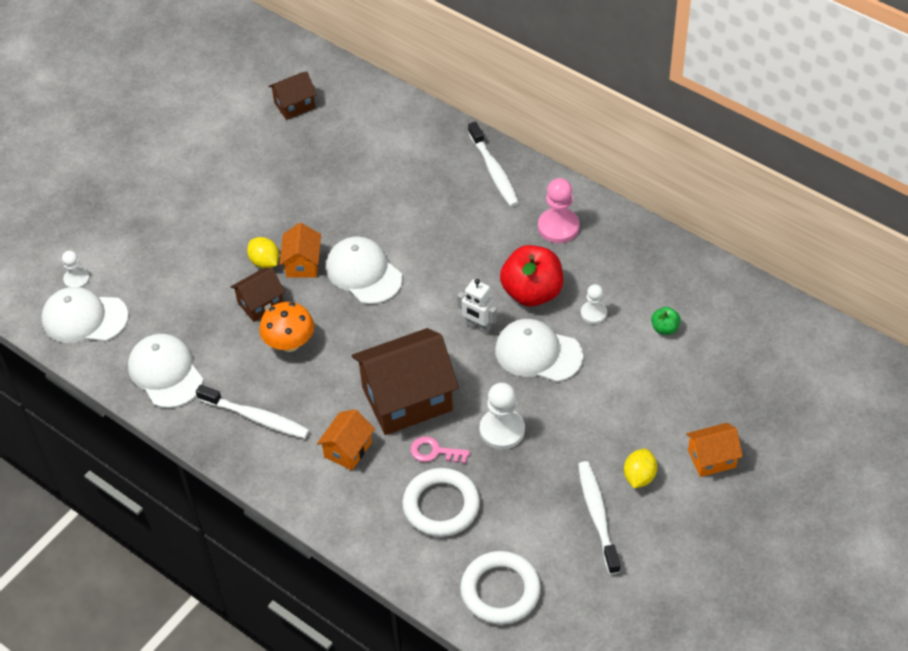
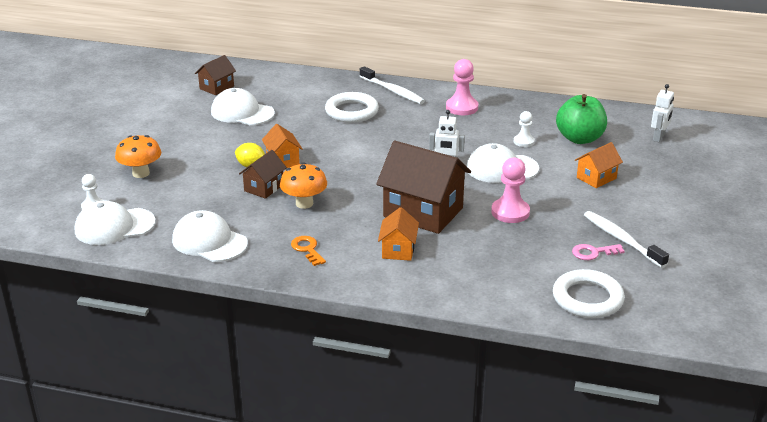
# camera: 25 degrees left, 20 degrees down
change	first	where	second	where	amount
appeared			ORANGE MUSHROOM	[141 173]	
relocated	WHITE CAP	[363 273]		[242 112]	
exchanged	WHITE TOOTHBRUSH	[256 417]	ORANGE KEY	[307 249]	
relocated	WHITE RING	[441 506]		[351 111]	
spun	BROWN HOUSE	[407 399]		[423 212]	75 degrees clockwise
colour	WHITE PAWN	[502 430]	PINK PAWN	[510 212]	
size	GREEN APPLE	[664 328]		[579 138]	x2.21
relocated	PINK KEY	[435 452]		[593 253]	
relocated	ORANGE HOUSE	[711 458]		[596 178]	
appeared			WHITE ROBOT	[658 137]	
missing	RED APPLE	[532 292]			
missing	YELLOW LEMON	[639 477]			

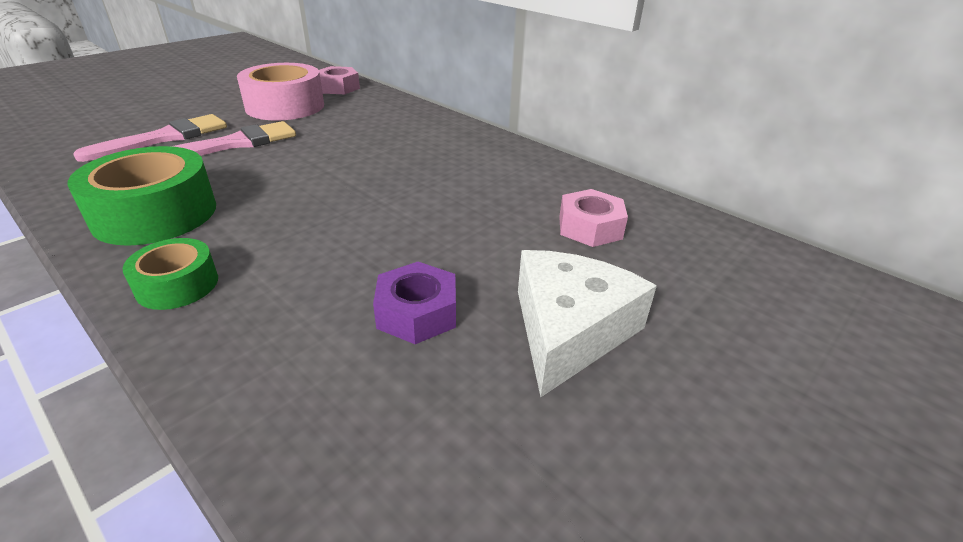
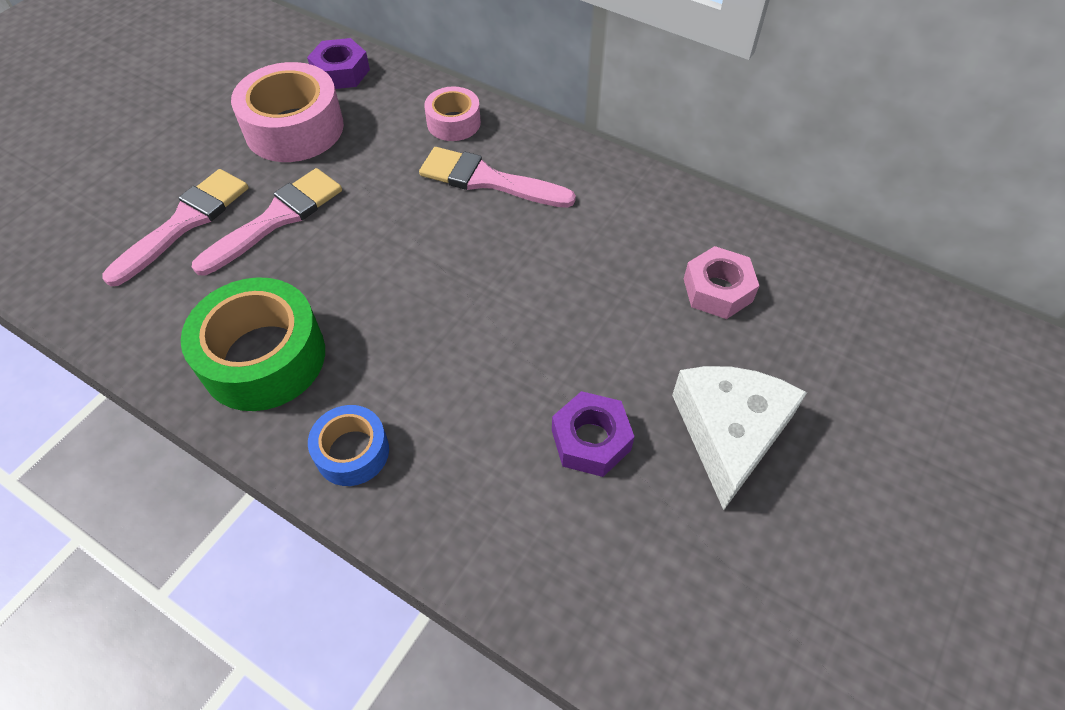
# camera: 10 degrees left, 20 degrees up
change	first	where	second	where	amount
colour	PINK NUT	[338 87]	PURPLE NUT	[341 72]	
colour	GREEN TAPE	[177 285]	BLUE TAPE	[352 452]	
appeared			PINK BRUSH	[488 180]	
appeared			PINK TAPE	[453 123]	

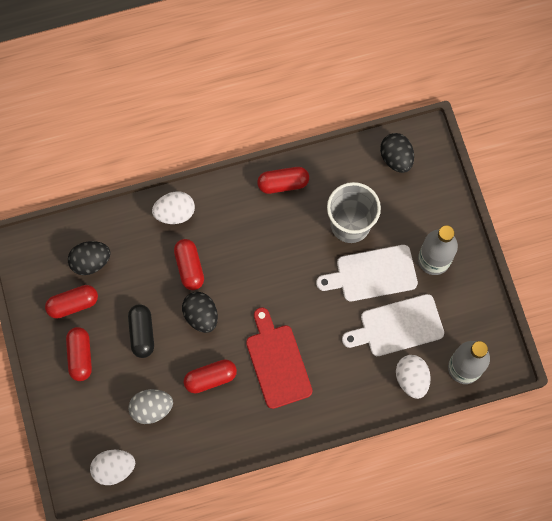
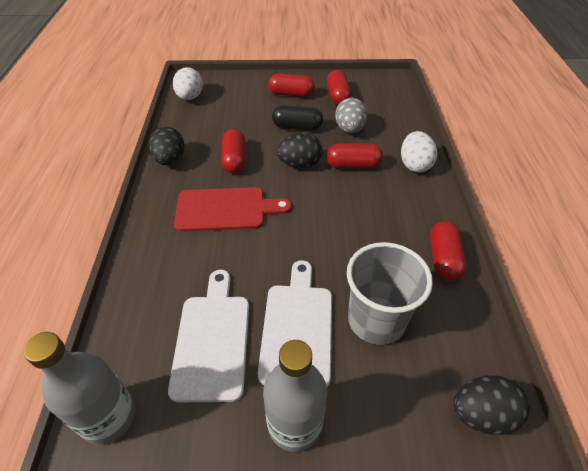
# camera: 105 degrees right, 25 degrees down
change	first	where	second	where	amount
relocated	BLACK EGG	[91 262]		[170 160]	
relocated	GREY EGG	[152 408]		[349 129]	
missing	WHITE EGG	[411 379]			

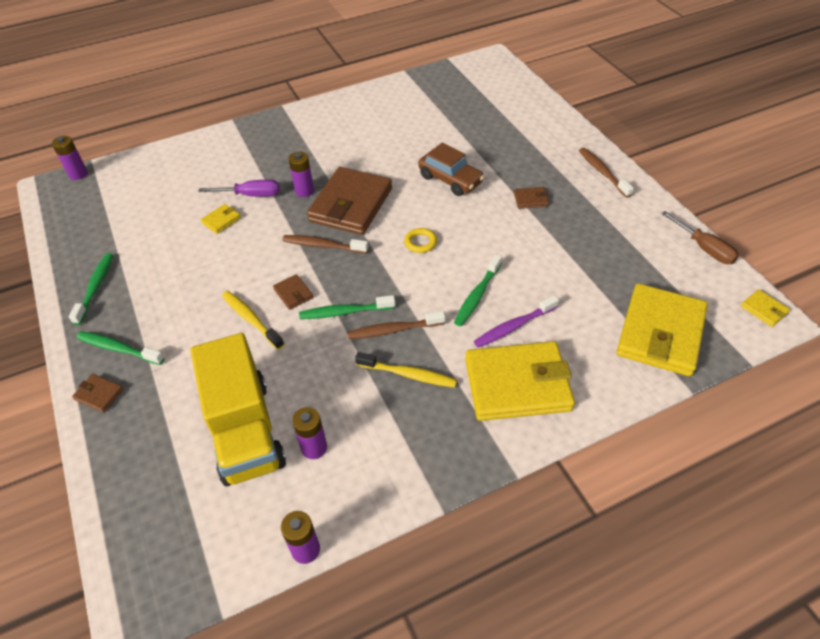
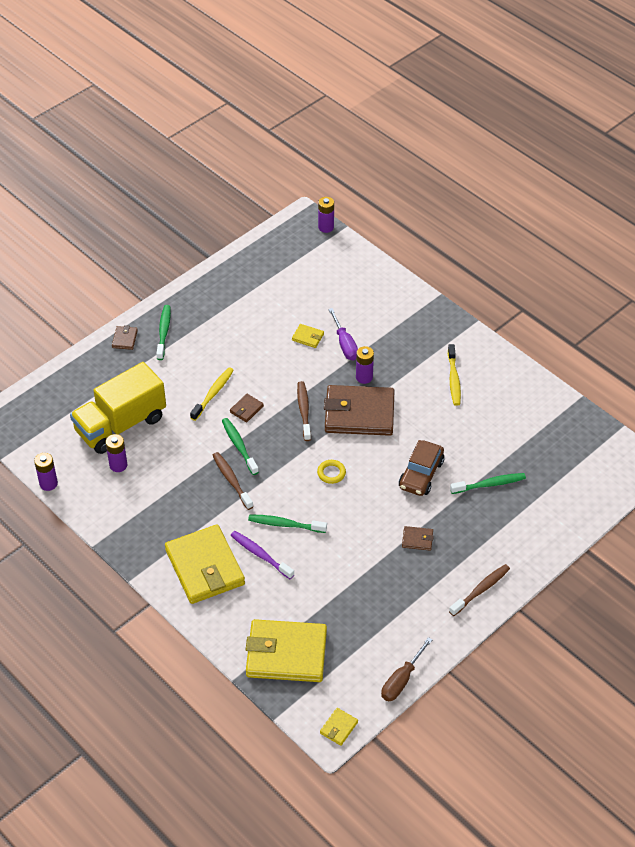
# camera: 70 degrees right, 0 degrees up
change	first	where	second	where	amount
spun	BROWN WALLET	[530 199]		[417 539]	60 degrees counterclockwise
relocated	YELLOW TOOTHBRUSH	[409 375]		[453 379]	
relocated	GREEN TOOTHBRUSH	[95 287]		[490 484]	

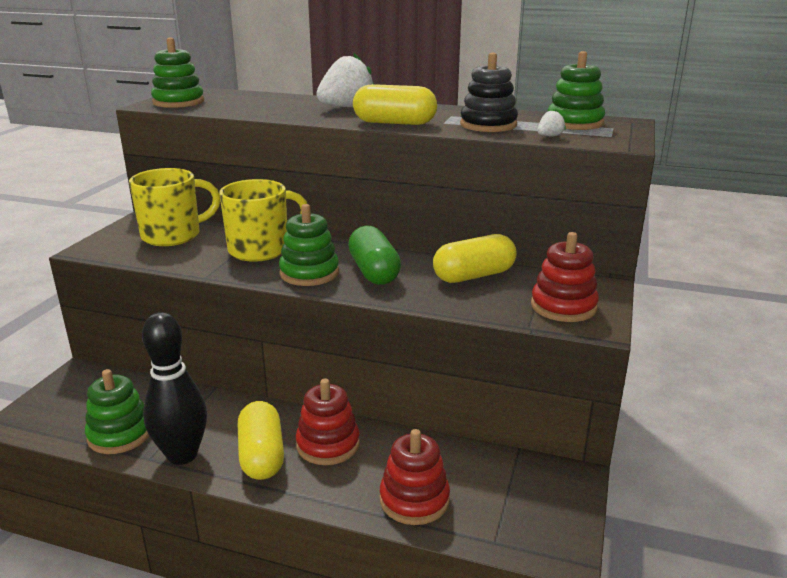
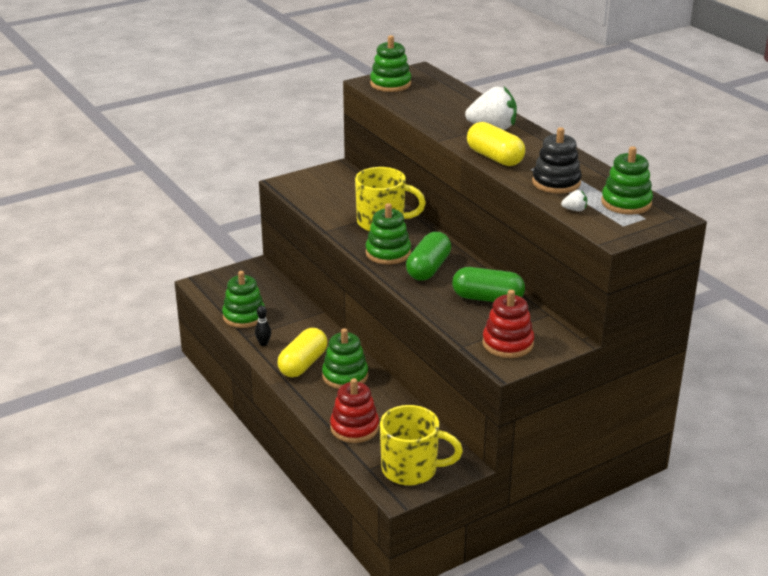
# camera: 40 degrees right, 5 degrees up
change	first	where	second	where	amount
size	BLACK BOWLING PIN	[182 455]		[263 343]	x0.41
colour	RED STACKING TOY	[328 444]	GREEN STACKING TOY	[345 376]	
relocated	YELLOW MUG	[173 235]		[411 469]	
colour	YELLOW CAPSULE	[474 276]	GREEN CAPSULE	[487 298]	

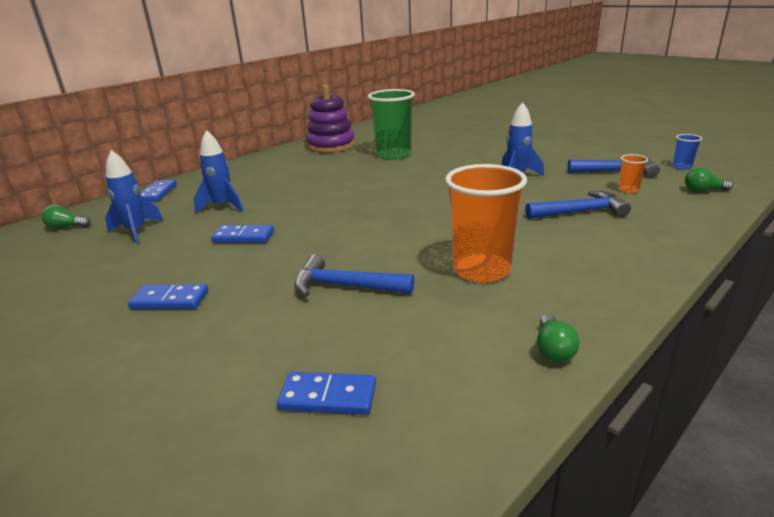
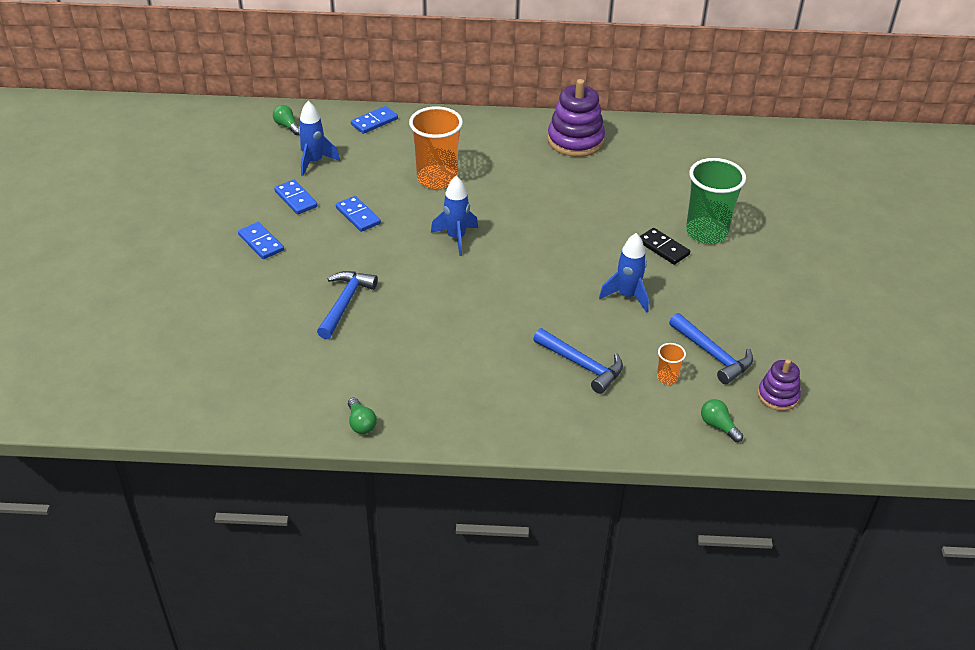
# camera: 45 degrees right, 15 degrees up
change	first	where	second	where	amount
relocated	BLUE DOMINO	[328 396]		[296 199]	
spun	BLUE HAMMER	[345 286]		[345 303]	45 degrees clockwise
spun	GREEN LIGHT BULB	[553 349]		[361 423]	75 degrees counterclockwise
relocated	ORANGE CUP	[481 270]		[437 179]	
relocated	BLUE ROCKET	[223 206]		[456 238]	
appeared			BLACK DOMINO	[663 248]	
relocated	GREEN CUP	[394 155]		[706 232]	
exchanged	BLUE CUP	[682 167]	PURPLE STACKING TOY	[778 396]	

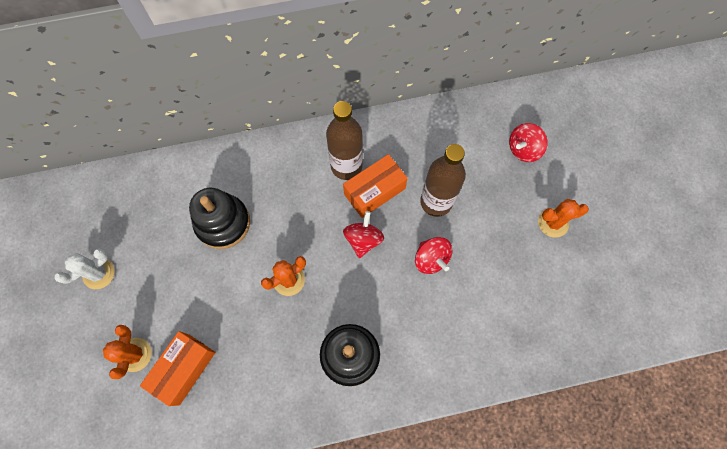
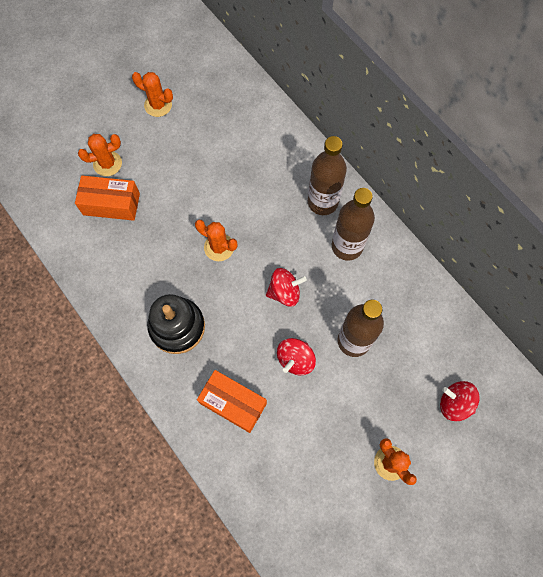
# camera: 65 degrees right, 0 degrees up
change	first	where	second	where	amount
colour	WHITE CACTUS	[99 273]	ORANGE CACTUS	[158 105]	
relocated	ORANGE BOX	[374 191]		[233 403]	
appeared			BROWN BOTTLE	[322 202]	
missing	BLACK STACKING TOY	[223 223]			

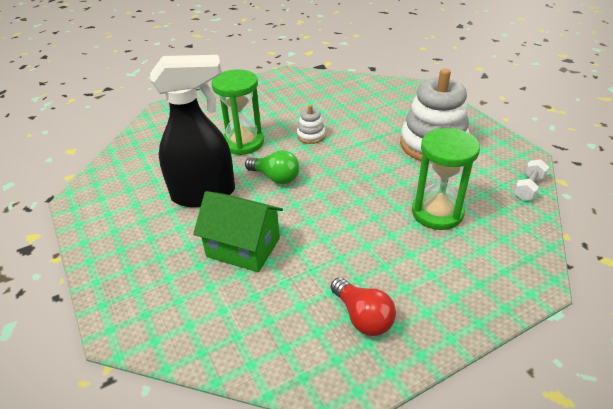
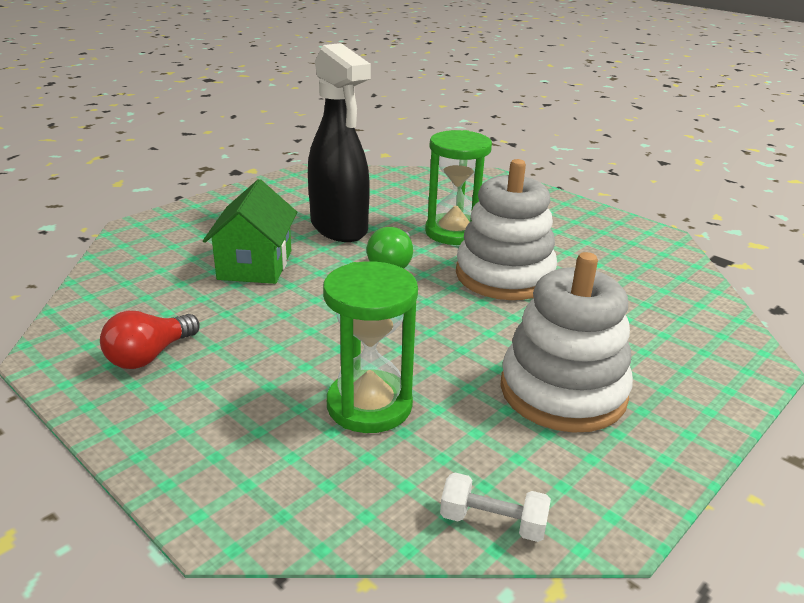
# camera: 70 degrees right, 10 degrees down
change	first	where	second	where	amount
size	WHITE STACKING TOY	[311 136]		[504 276]	x2.22

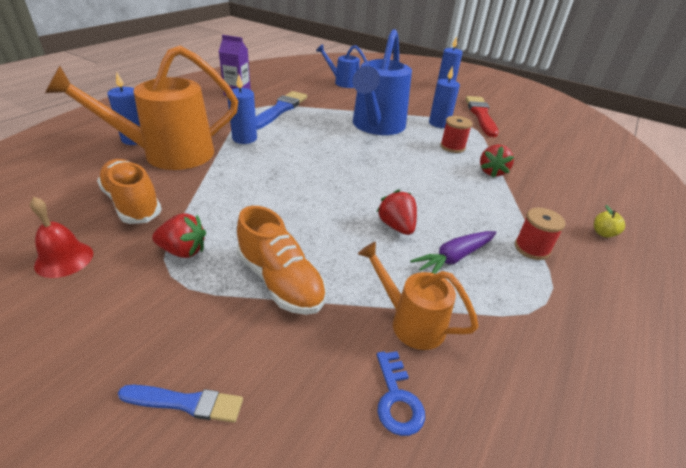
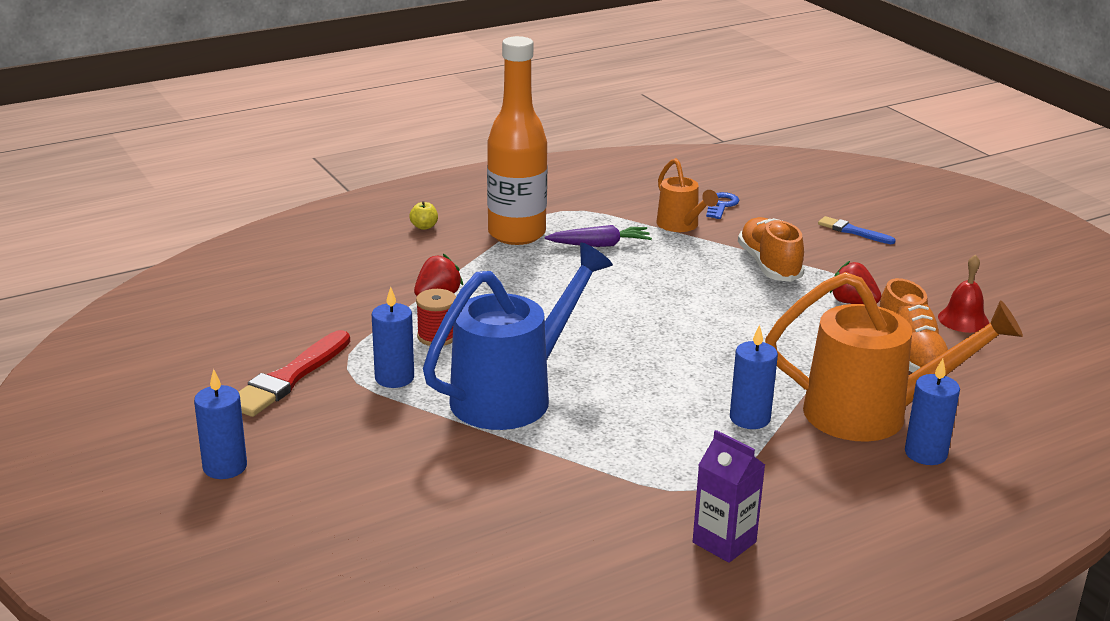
# camera: 150 degrees left, 10 degrees down
change	first	where	second	where	amount
exchanged	RED SPOOL	[532 248]	ORANGE BOTTLE	[516 234]	
missing	BLUE BRUSH	[280 110]			
missing	BLUE WATERING CAN	[343 82]			
missing	RED STRAWBERRY	[396 226]			

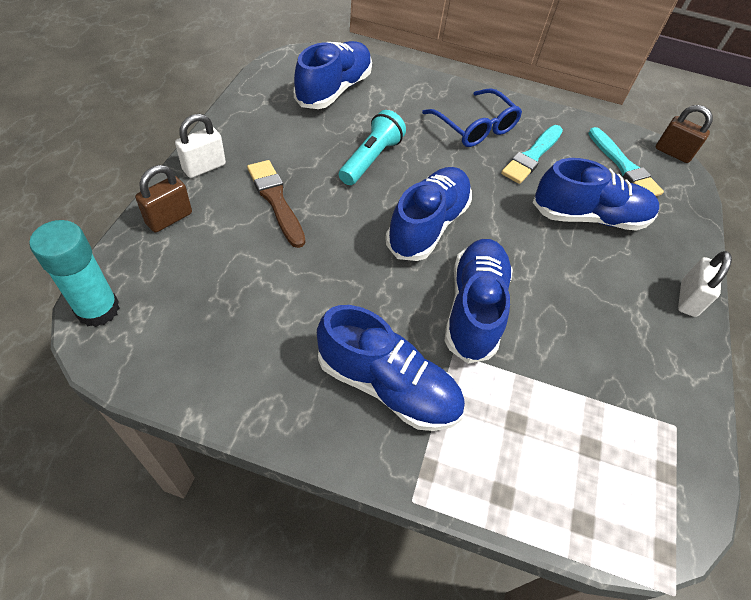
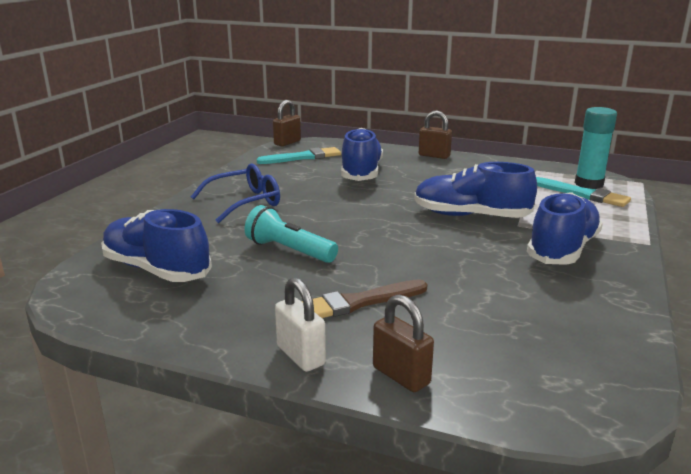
# camera: 80 degrees left, 30 degrees down
change	first	where	second	where	amount
colour	WHITE PADLOCK	[688 299]	BROWN PADLOCK	[434 156]	
relocated	TURQUOISE BRUSH	[532 156]		[582 194]	
relocated	TURQUOISE GLUE STICK	[98 309]		[589 184]	
missing	BLUE SHOE	[427 225]			

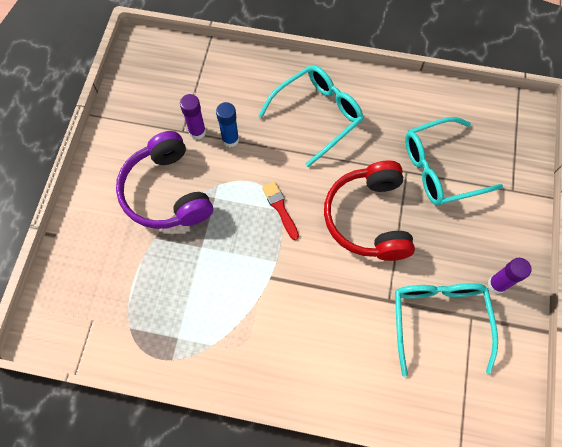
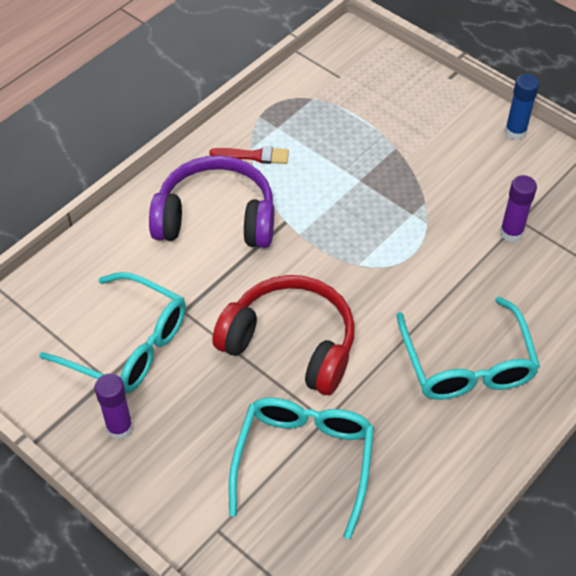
# camera: 120 degrees right, 15 degrees down
change	first	where	second	where	amount
relocated	PURPLE HEADPHONES	[166 192]		[216 218]	
relocated	RED BRUSH	[280 208]		[253 156]	
relocated	BLUE GLUE STICK	[230 139]		[515 132]	

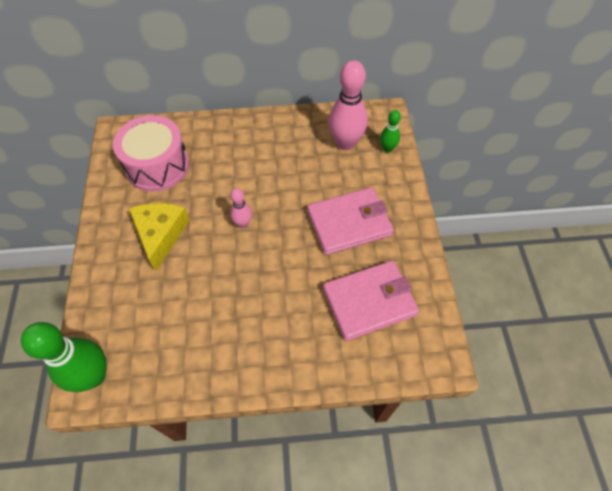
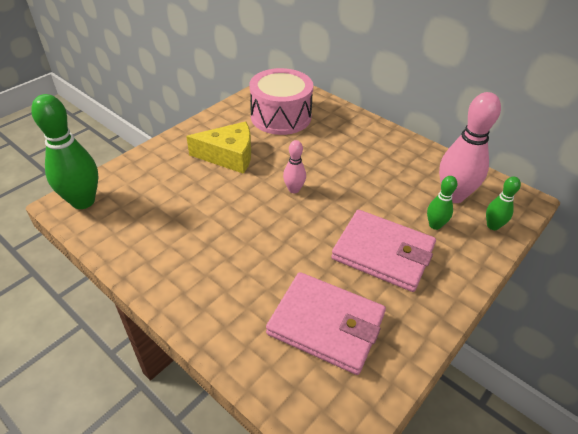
# camera: 45 degrees right, 15 degrees down
change	first	where	second	where	amount
spun	YELLOW CHEESE	[160 235]		[229 156]	45 degrees clockwise
appeared			GREEN BOWLING PIN	[435 225]	

